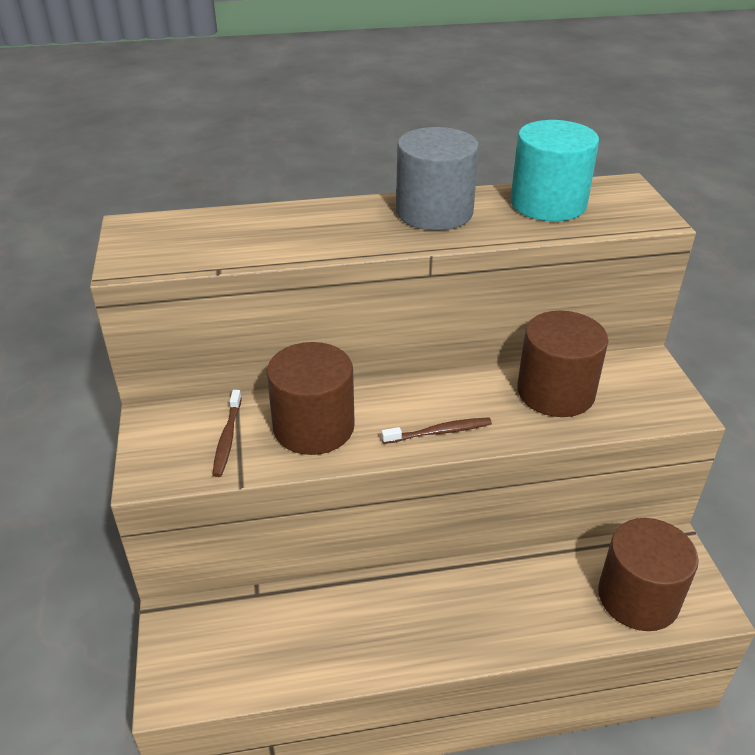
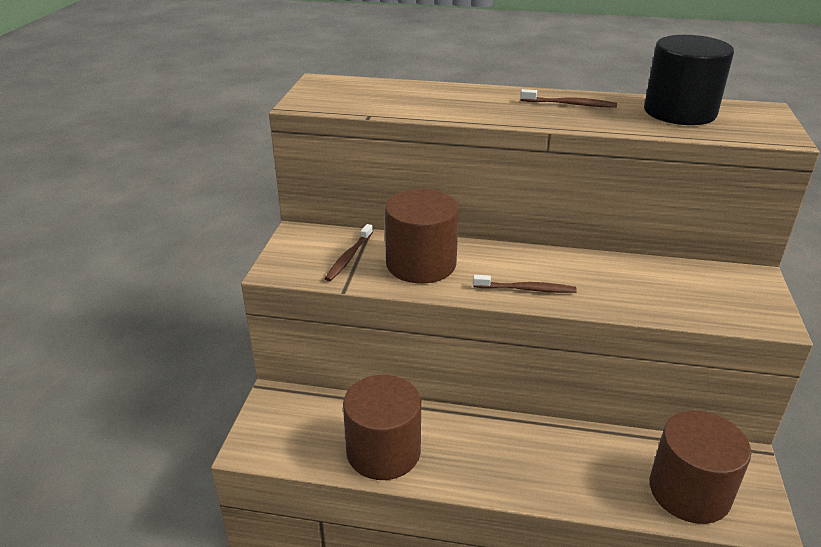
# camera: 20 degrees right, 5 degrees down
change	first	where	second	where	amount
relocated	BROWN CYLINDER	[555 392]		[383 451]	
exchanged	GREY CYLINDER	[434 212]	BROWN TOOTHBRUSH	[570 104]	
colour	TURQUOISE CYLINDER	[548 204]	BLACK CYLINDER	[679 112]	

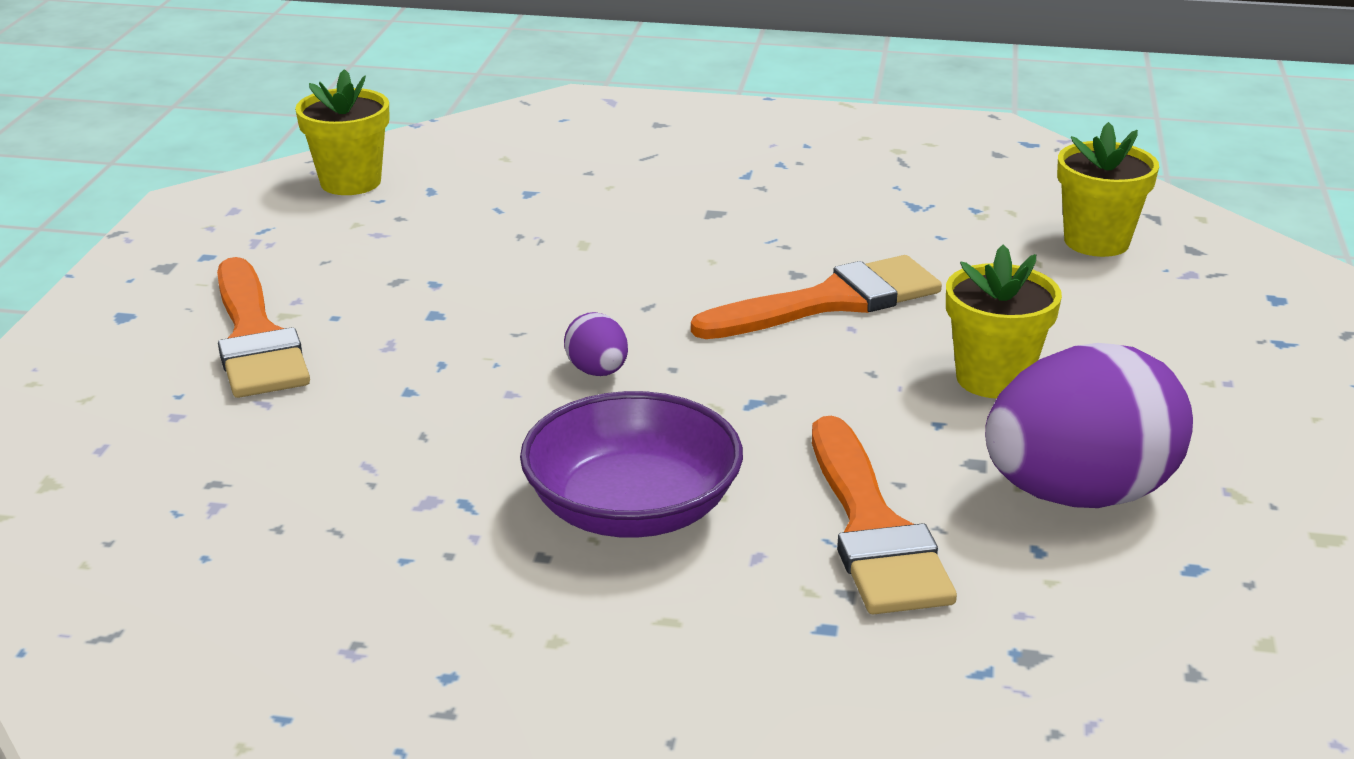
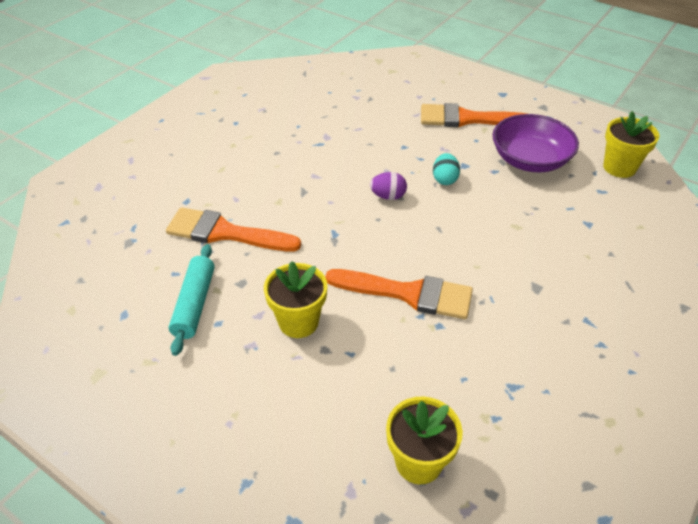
# camera: 115 degrees right, 15 degrees up
change	first	where	second	where	amount
exchanged	PURPLE EGG	[1078 495]	TURQUOISE ROLLING PIN	[194 304]	
spun	ORANGE BRUSH	[830 301]		[408 293]	75 degrees counterclockwise
appeared			TURQUOISE EGG	[444 179]	
relocated	PURPLE BOWL	[632 508]		[530 160]	

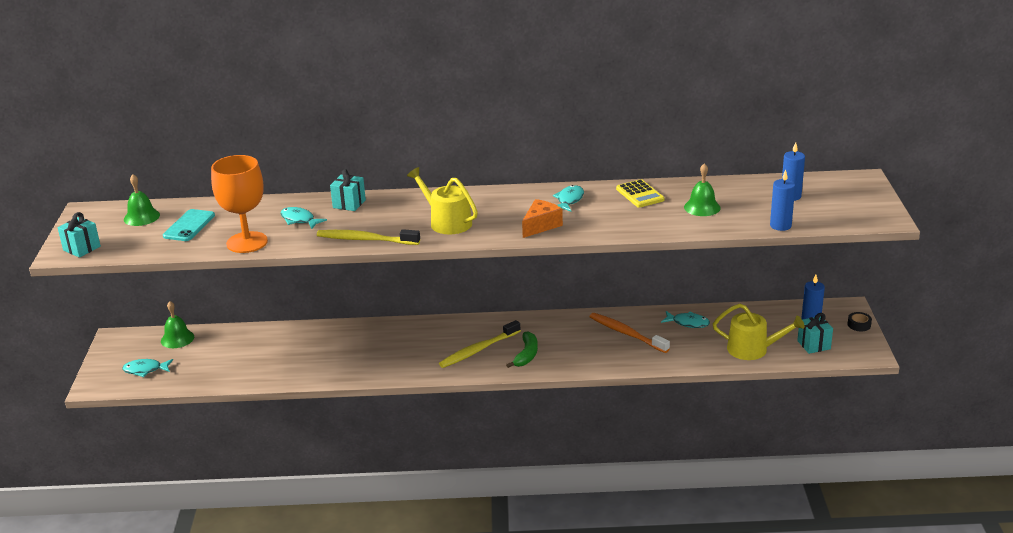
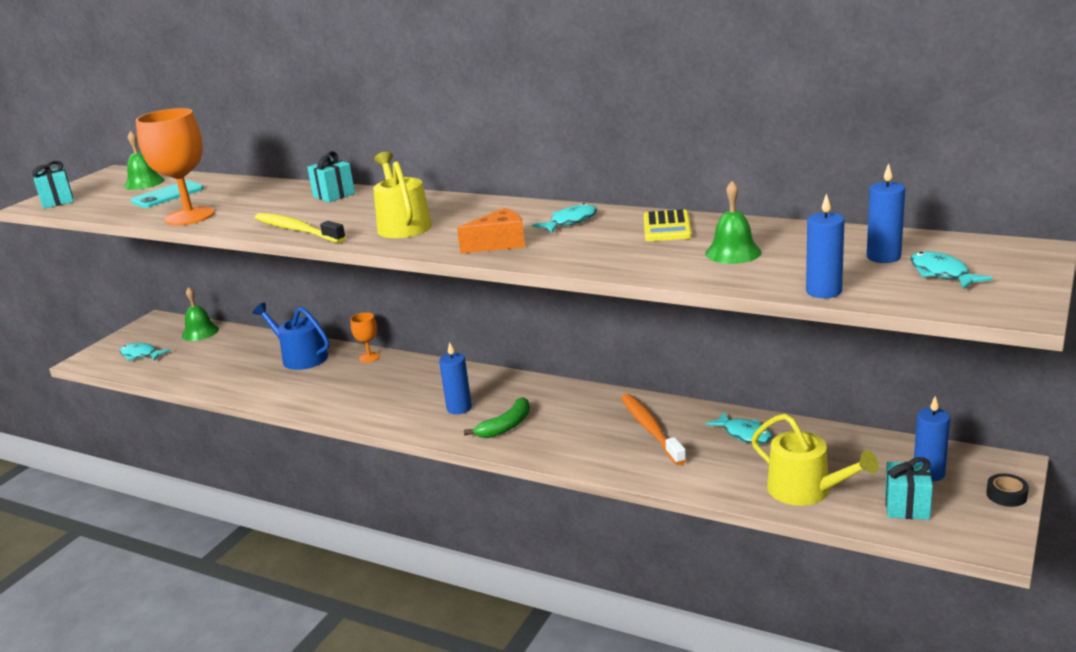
# camera: 30 degrees right, 5 degrees down
change	first	where	second	where	amount
appeared			BLUE WATERING CAN	[300 357]	
appeared			ORANGE GOBLET	[369 357]	
exchanged	YELLOW TOOTHBRUSH	[478 350]	BLUE CANDLE	[459 408]	
relocated	TURQUOISE FISH	[299 220]		[941 274]	

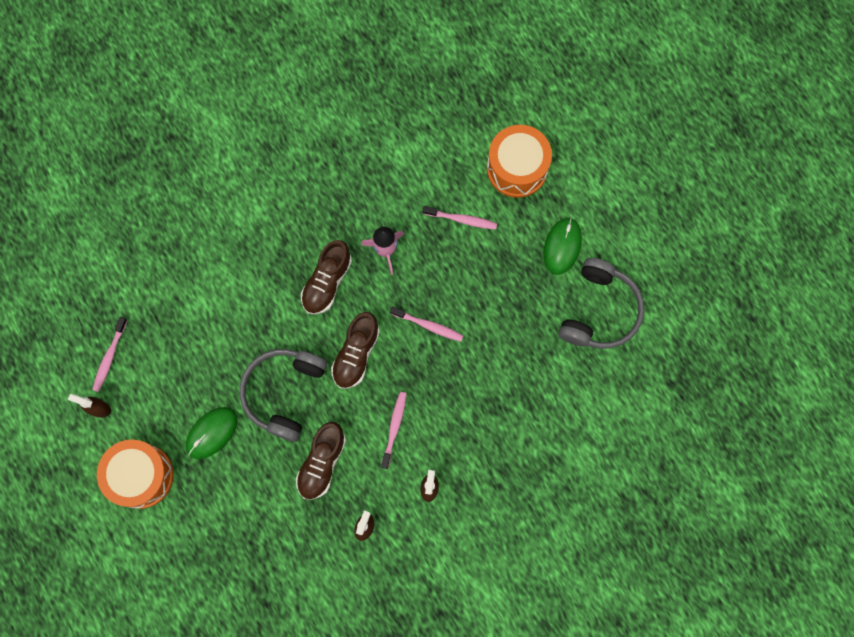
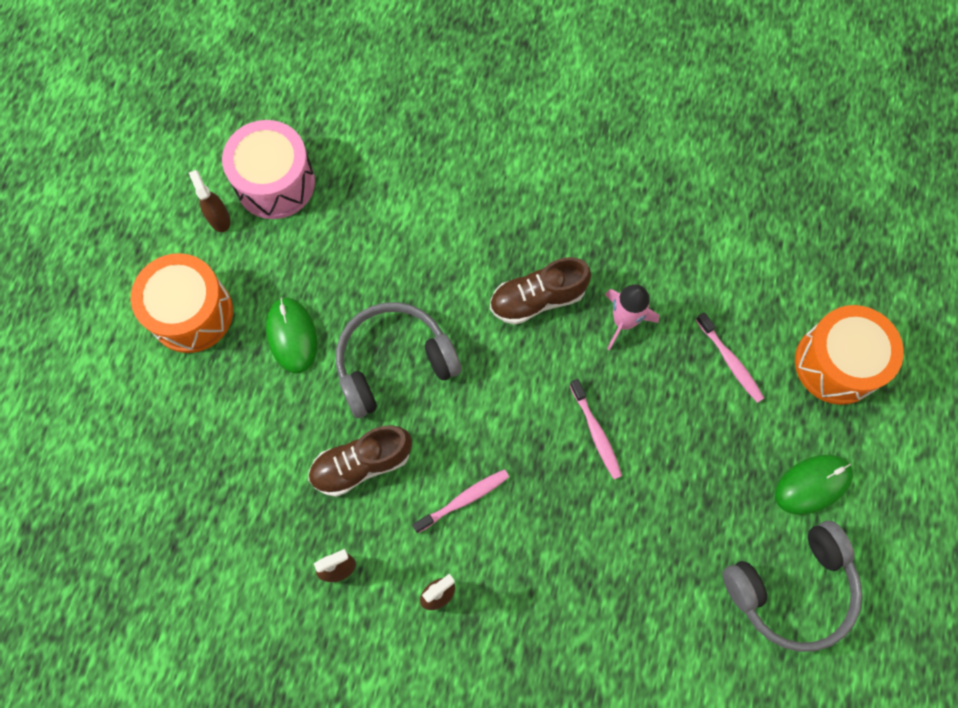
# camera: 45 degrees right, 5 degrees down
change	first	where	second	where	amount
exchanged	PINK TOOTHBRUSH	[109 357]	PINK DRUM	[275 183]	
spun	GREEN MOUSE	[212 433]		[292 336]	75 degrees clockwise
missing	BROWN SHOE	[356 354]			

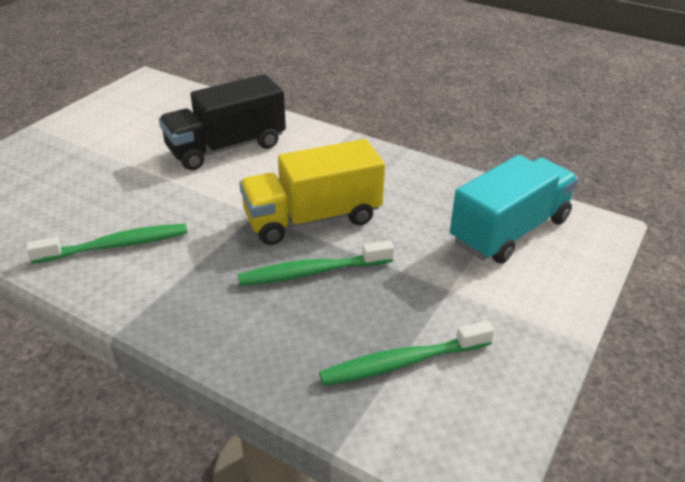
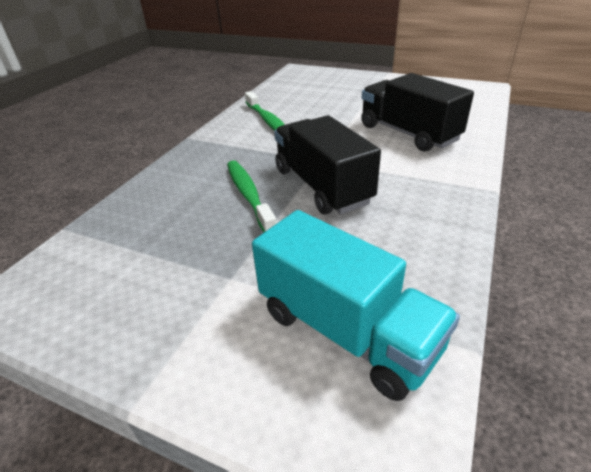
# camera: 85 degrees right, 0 degrees up
change	first	where	second	where	amount
colour	YELLOW TRUCK	[312 219]	BLACK TRUCK	[322 186]	
missing	GREEN TOOTHBRUSH	[402 362]			

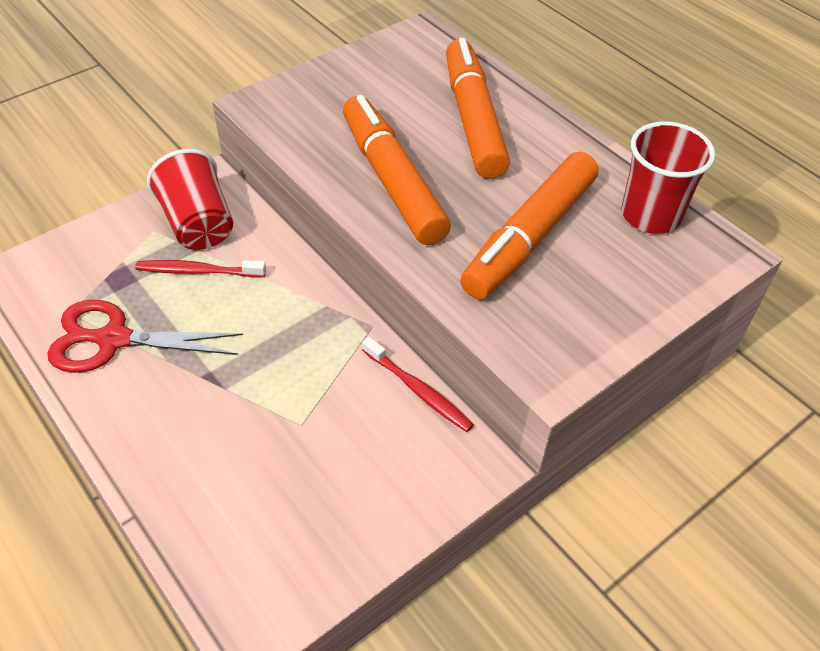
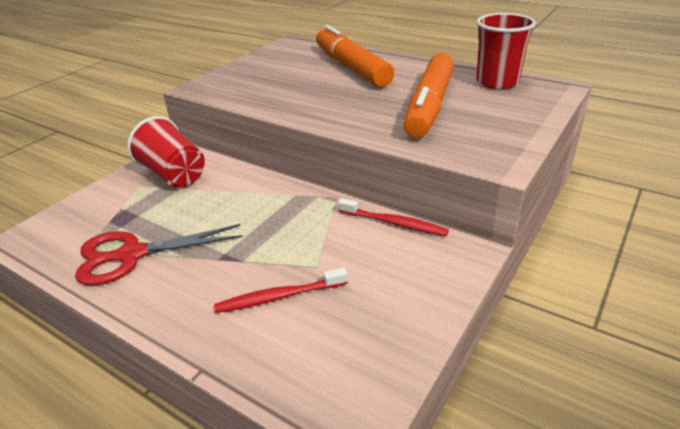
# camera: 15 degrees left, 15 degrees down
change	first	where	second	where	amount
relocated	RED TOOTHBRUSH	[198 271]		[279 297]	
missing	ORANGE MARKER	[392 181]			

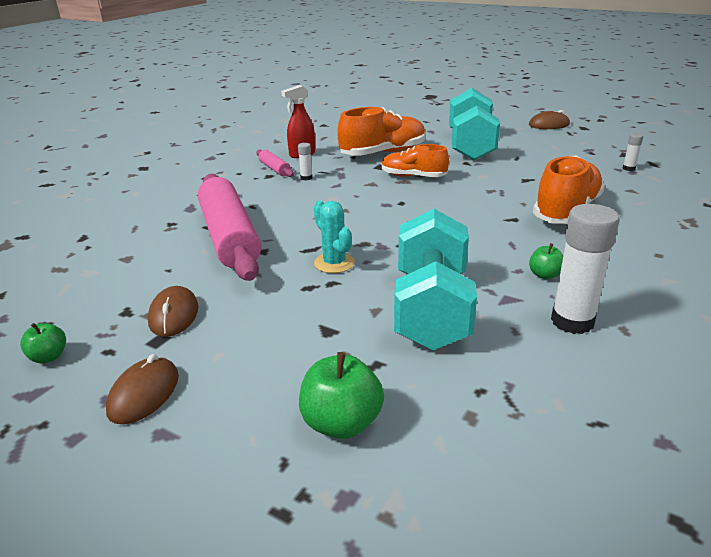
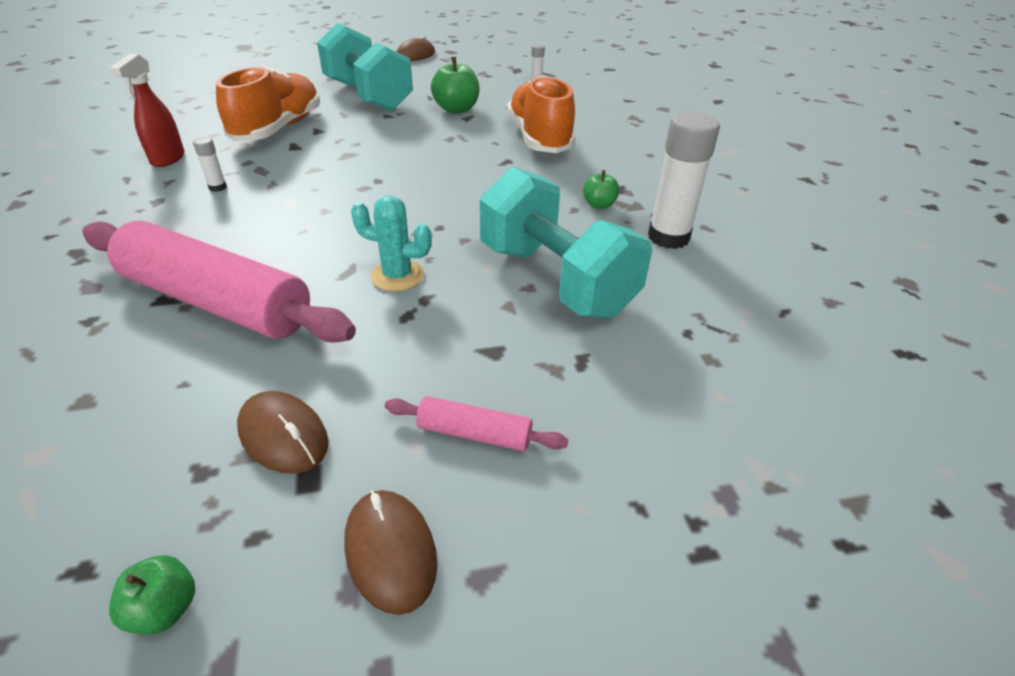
# camera: 45 degrees left, 10 degrees up
change	first	where	second	where	amount
relocated	PINK ROLLING PIN	[274 169]		[474 434]	
relocated	GREEN APPLE	[341 423]		[456 109]	
missing	ORANGE SHOE	[413 176]			

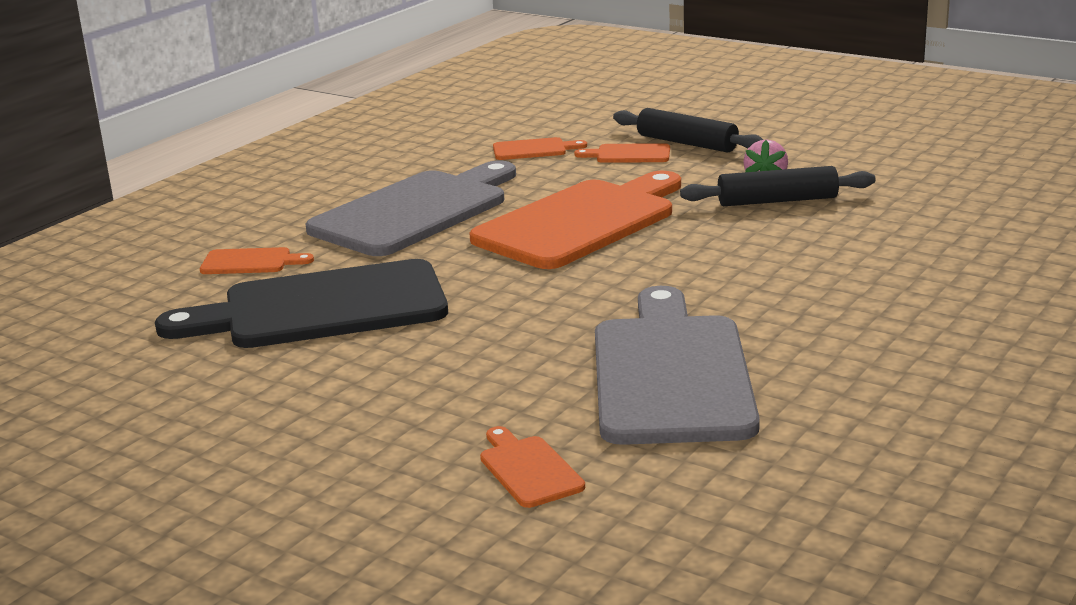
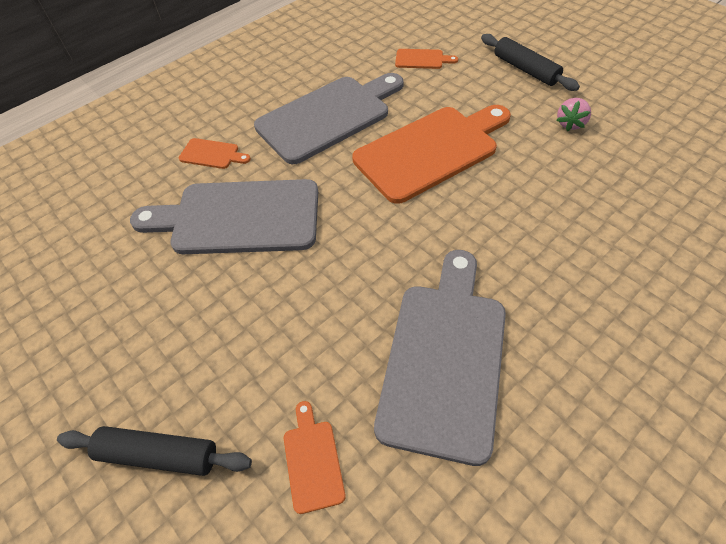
# camera: 15 degrees right, 30 degrees up
change	first	where	second	where	amount
relocated	BLACK ROLLING PIN	[777 201]		[159 454]	
colour	BLACK CUTTING BOARD	[322 308]	GREY CUTTING BOARD	[238 217]	
missing	ORANGE CUTTING BOARD	[629 154]			

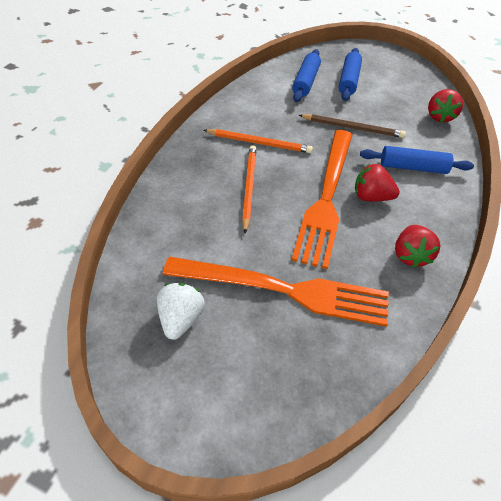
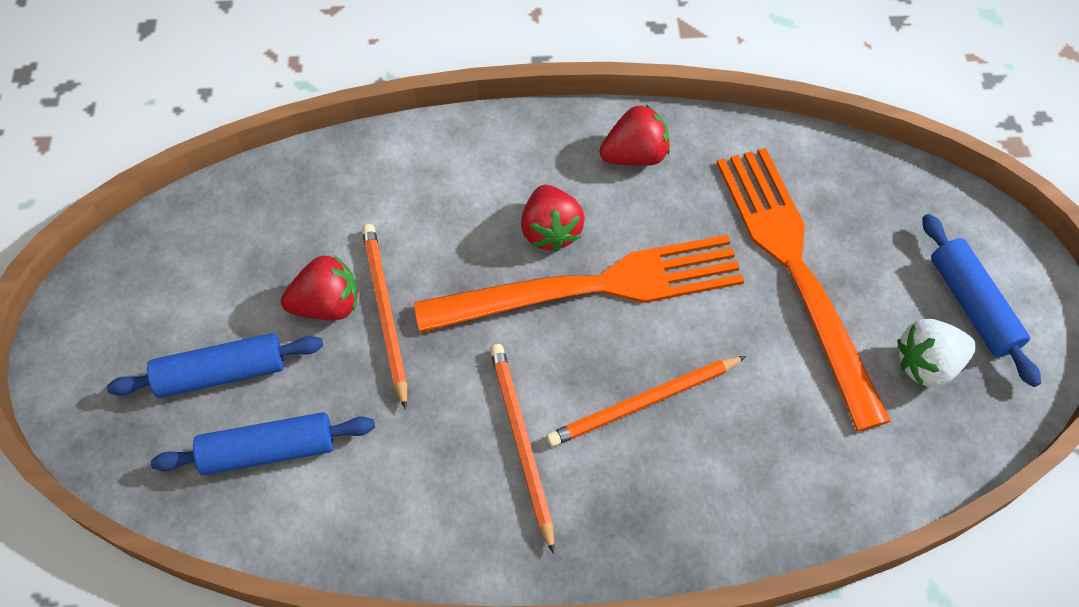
# camera: 115 degrees left, 10 degrees up
change	first	where	second	where	amount
relocated	RED STRAWBERRY	[439 116]		[327 305]	
colour	BROWN PENCIL	[353 128]	ORANGE PENCIL	[385 312]	
relocated	BLUE ROLLING PIN	[413 167]		[972 305]	

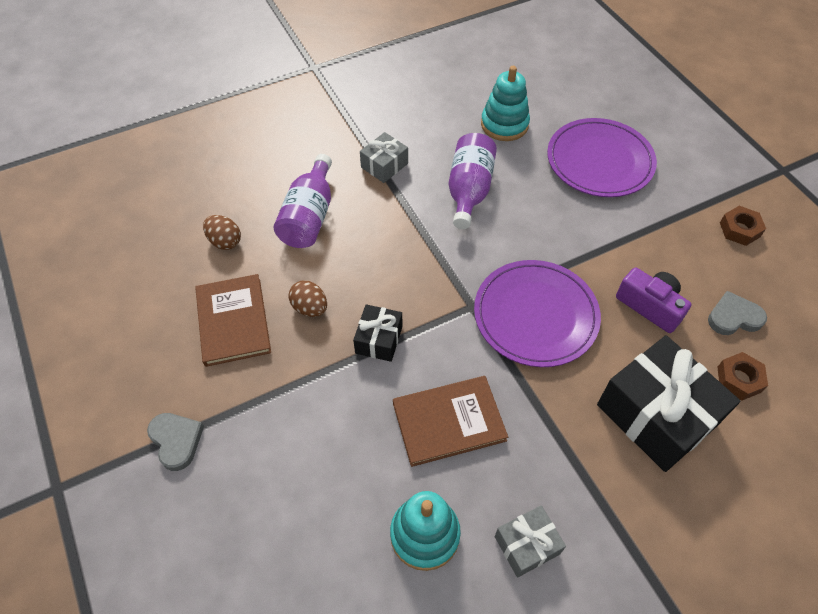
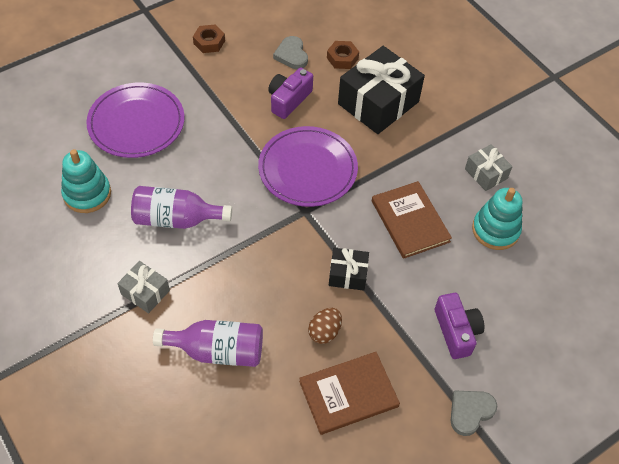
# camera: 100 degrees left, 0 degrees up
change	first	where	second	where	amount
appeared			PURPLE CAMERA	[456 331]	
missing	BROWN EGG	[225 241]			

